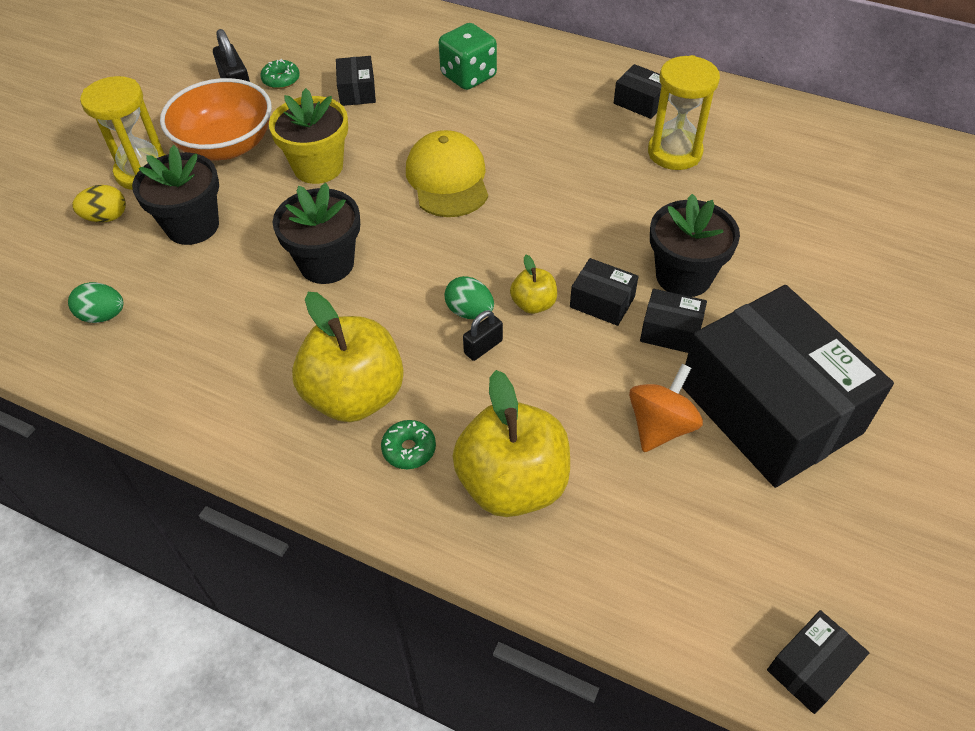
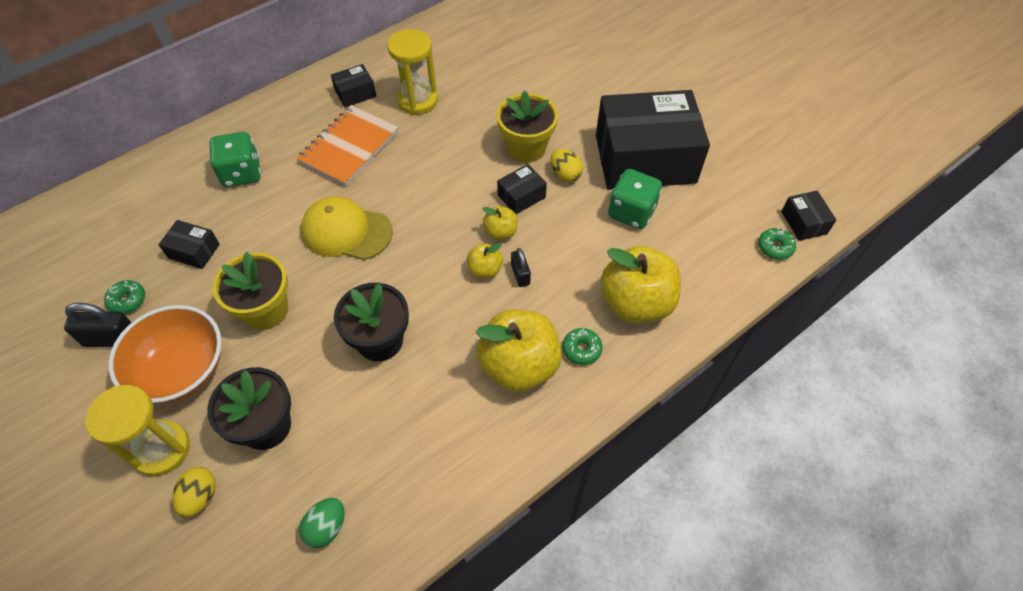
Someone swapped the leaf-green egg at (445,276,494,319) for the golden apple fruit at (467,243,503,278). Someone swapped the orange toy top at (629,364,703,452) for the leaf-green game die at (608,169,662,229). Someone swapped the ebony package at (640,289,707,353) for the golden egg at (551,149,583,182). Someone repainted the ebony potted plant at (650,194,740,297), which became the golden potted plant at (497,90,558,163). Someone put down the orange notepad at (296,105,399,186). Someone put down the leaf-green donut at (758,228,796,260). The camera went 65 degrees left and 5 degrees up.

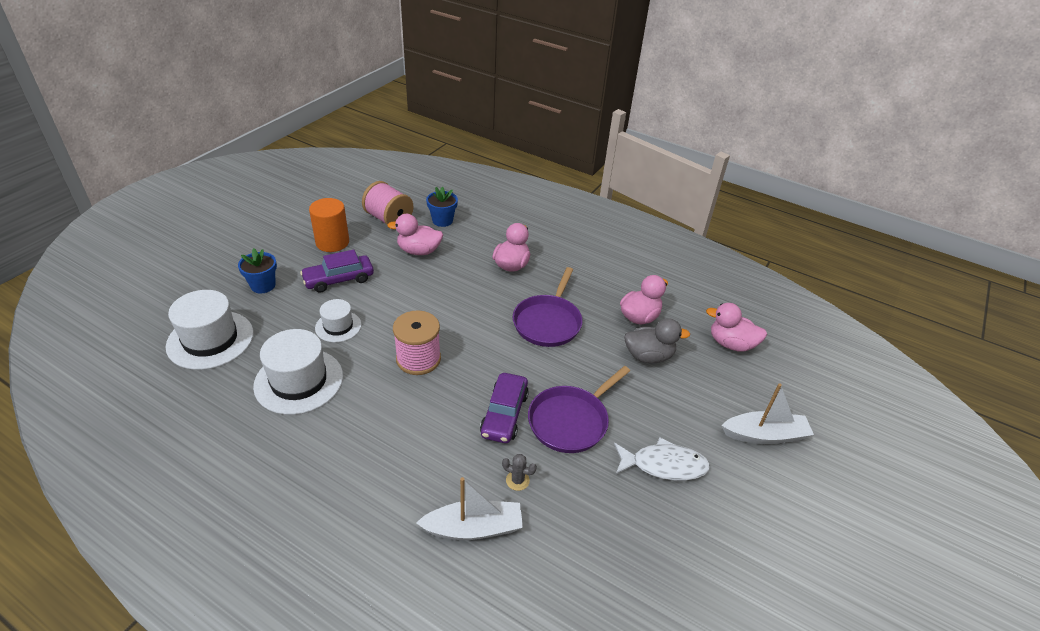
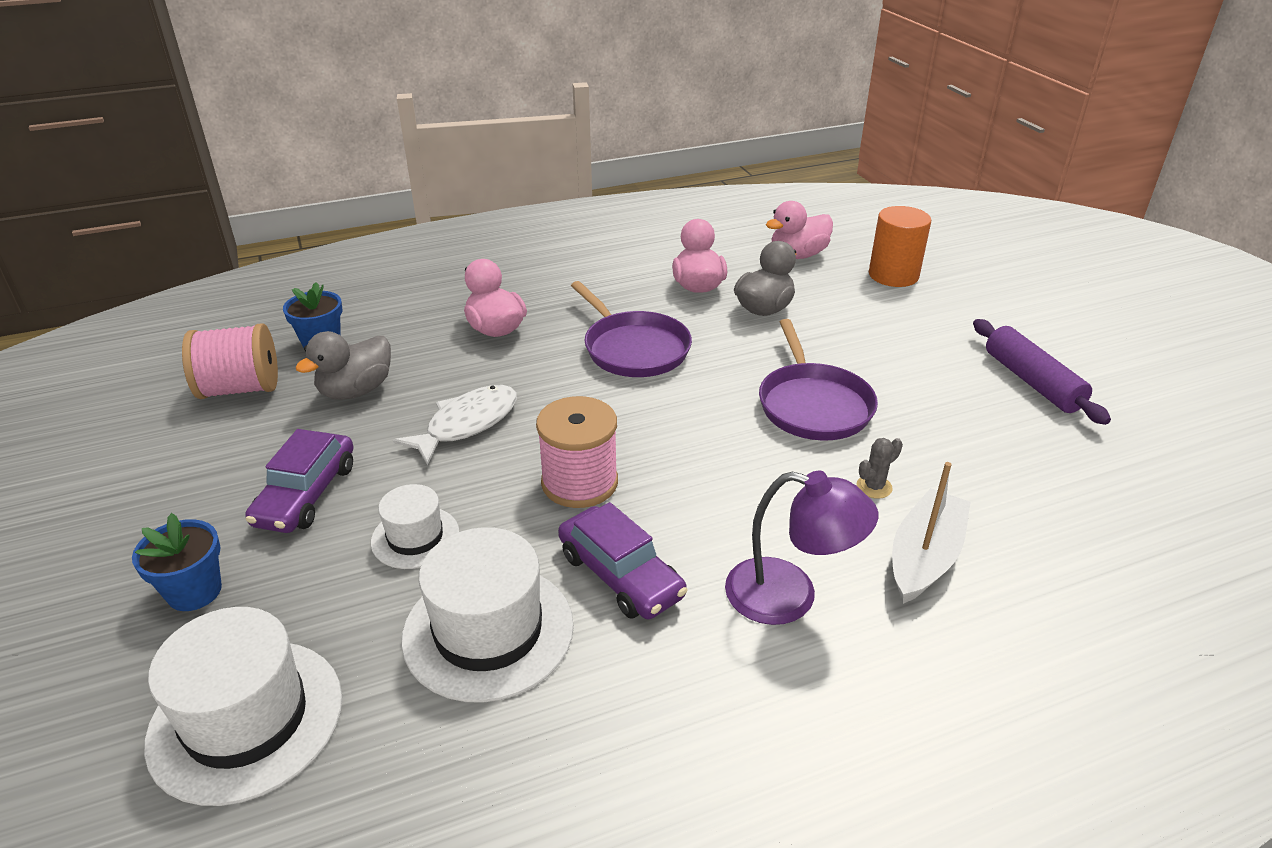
Someone carried the orange cylinder from (309,198,349,252) to (869,206,931,287). Someone repainted the pink rubber duck at (387,214,443,255), which became the ash-grey rubber duck at (295,331,391,400). Someone carried the royal purple car from (480,373,529,443) to (558,502,687,619). Someone carried the white fish figure from (614,438,710,481) to (393,385,517,465). Someone took away the white boat at (721,383,814,444). Someone put down the royal purple desk lamp at (725,471,878,625). Someone put down the royal purple pastry roller at (973,319,1111,425). The camera went 50 degrees left and 5 degrees down.

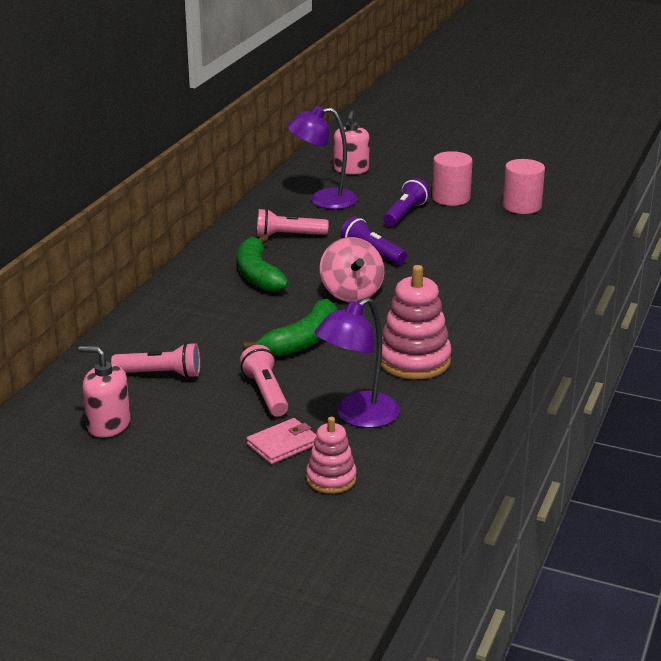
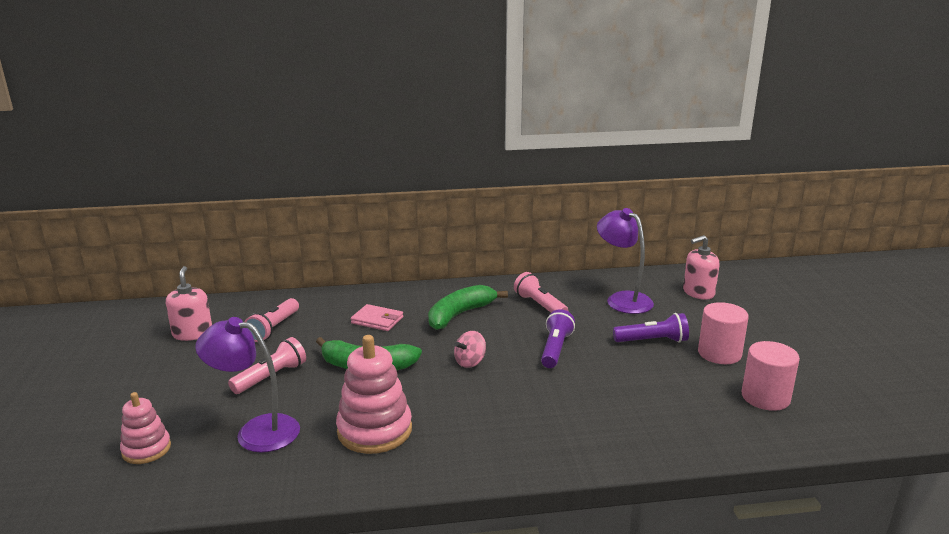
Someone rotated the pink pocket torch at (111,342,200,378) by 45 degrees clockwise. Someone carried the pink billfold from (247,418,317,464) to (351,304,403,331). Someone scaled the pink toy top at (320,237,384,302) by 0.59. The camera went 60 degrees right and 5 degrees down.

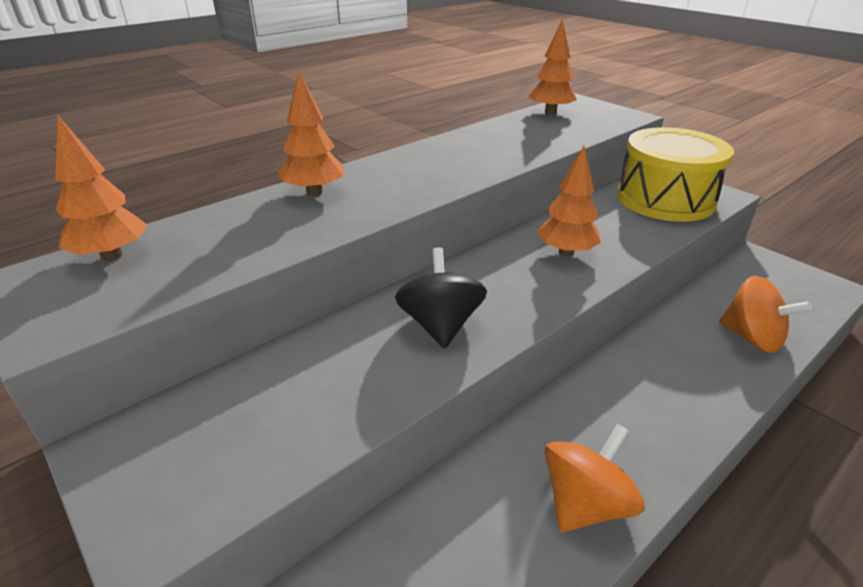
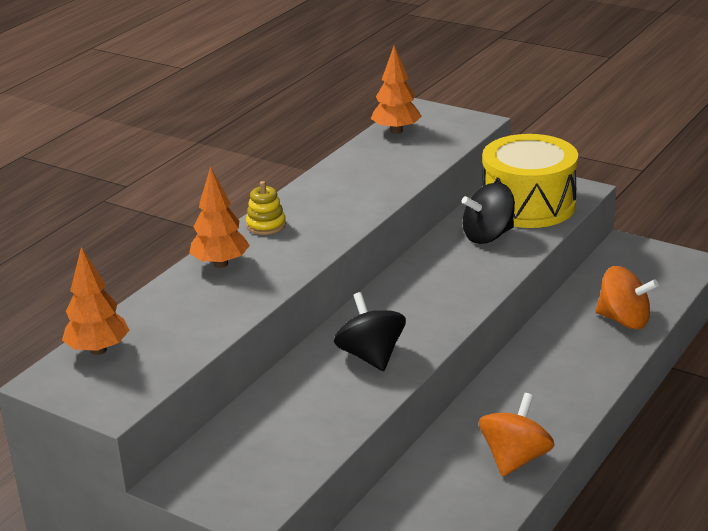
Someone took away the orange toy tree at (537,146,601,257). Someone put down the golden ring stacker at (246,181,286,235). Someone put down the ebony toy top at (462,183,515,244). The camera went 15 degrees left and 5 degrees down.

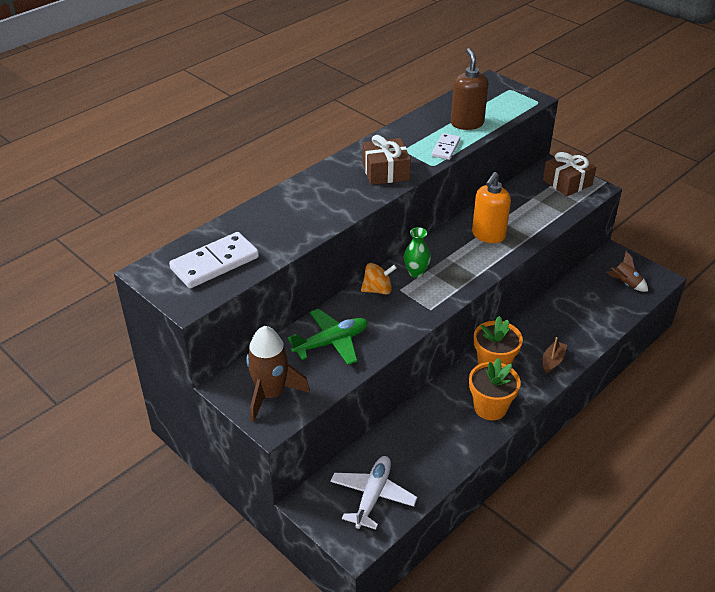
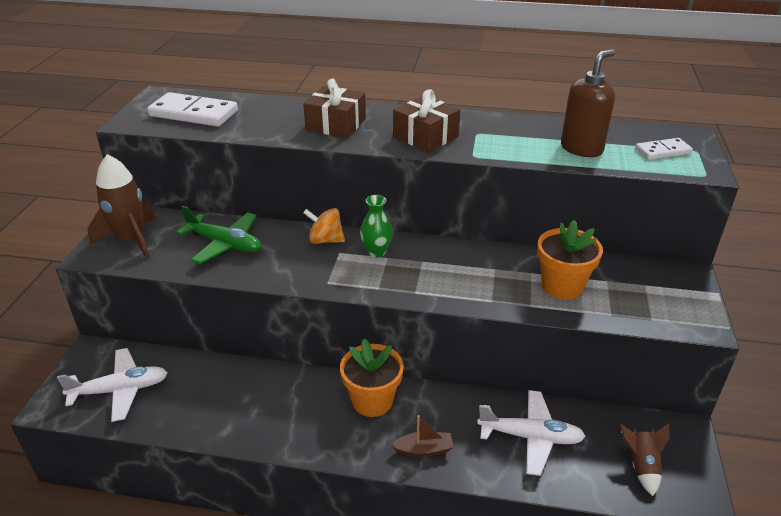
Someone rotated the orange toy top at (361,263,397,295) by 150 degrees clockwise. Someone carried the white domino from (432,133,460,160) to (635,138,693,160). Someone carried the orange potted plant from (469,358,520,420) to (537,220,603,299). Someone took away the orange soap pump at (472,172,511,243). Someone carried the russet wrapped gift from (543,151,596,197) to (303,79,366,138). Someone put down the white plane at (477,390,586,476). The camera went 55 degrees right and 5 degrees down.

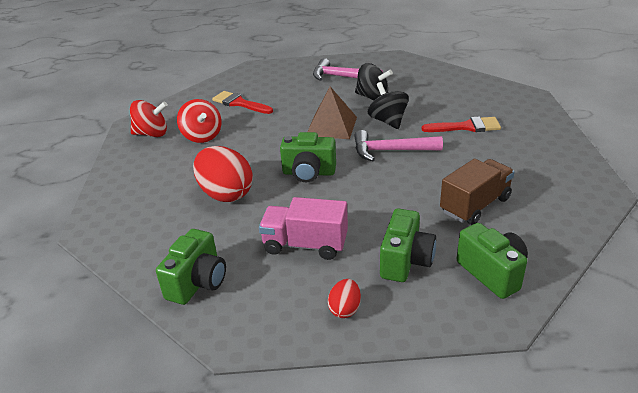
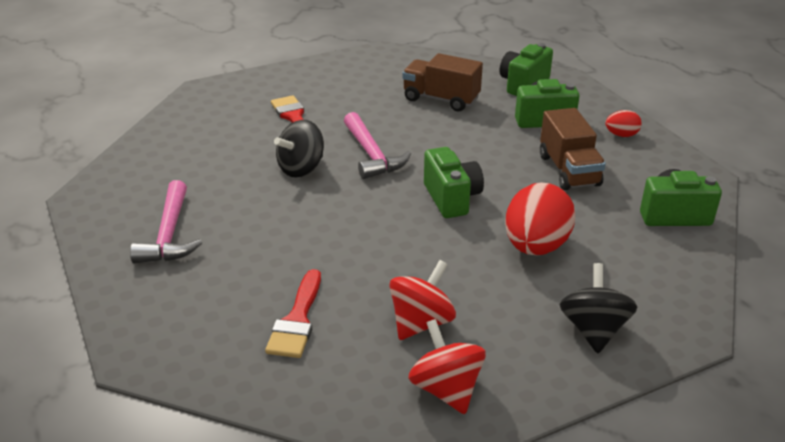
Someone repainted the pink lorry at (259,197,348,260), which became the russet lorry at (540,108,606,190). Someone took away the russet pyramid shape at (307,87,357,139). Someone carried the ebony toy top from (355,63,393,100) to (560,263,637,353). The camera went 115 degrees left and 0 degrees up.

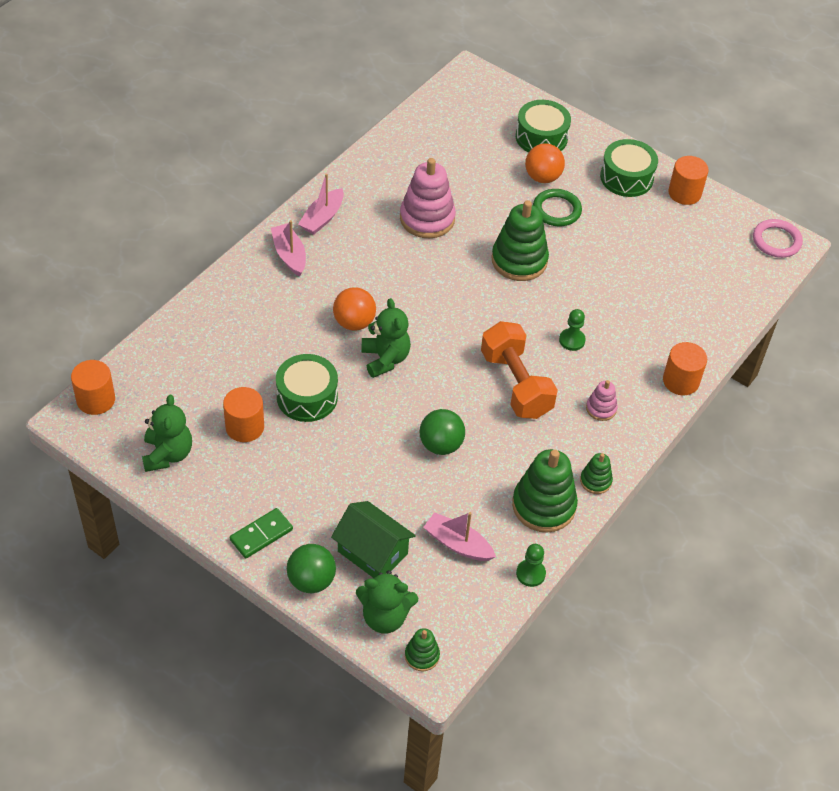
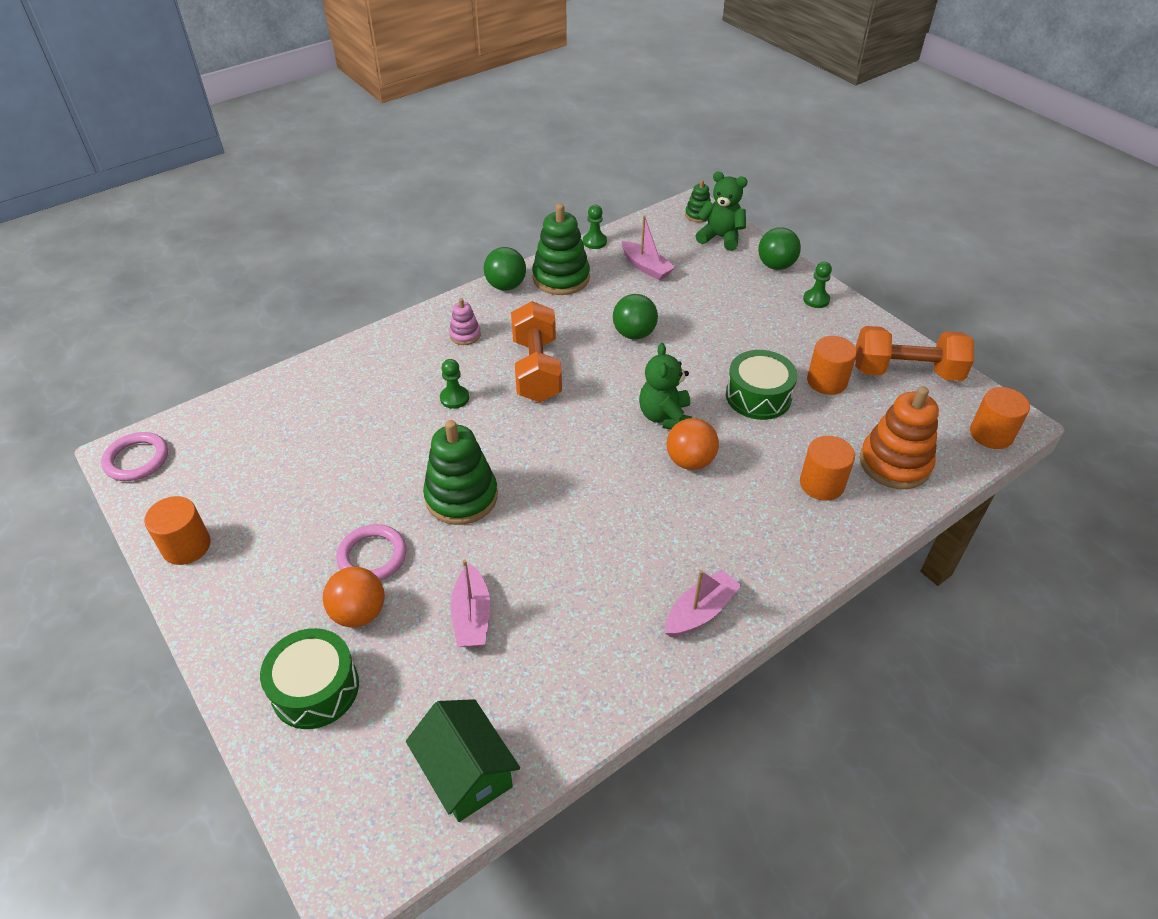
Someone swapped the leaf-green stuffed bear at (142,395,192,472) for the orange free weight at (855,326,974,381). Someone swapped the leaf-green domino at (230,508,293,559) for the leaf-green pawn at (803,262,832,308). Someone carried the pink boat from (271,220,306,276) to (450,560,490,647). Someone carried the leaf-green toy house from (331,501,416,578) to (406,699,520,822). Someone took away the pink ring stacker at (400,158,456,238). Someone repainted the leaf-green hoop at (533,189,582,226), which became the pink hoop at (336,524,407,581). Someone swapped the leaf-green ring stacker at (580,453,613,494) for the leaf-green sphere at (484,247,526,290). Someone took away the leaf-green drum at (600,139,658,197). Someone carried the orange cylinder from (663,342,707,395) to (800,436,855,501). Someone put down the orange ring stacker at (860,386,939,489). The camera went 160 degrees left and 5 degrees down.

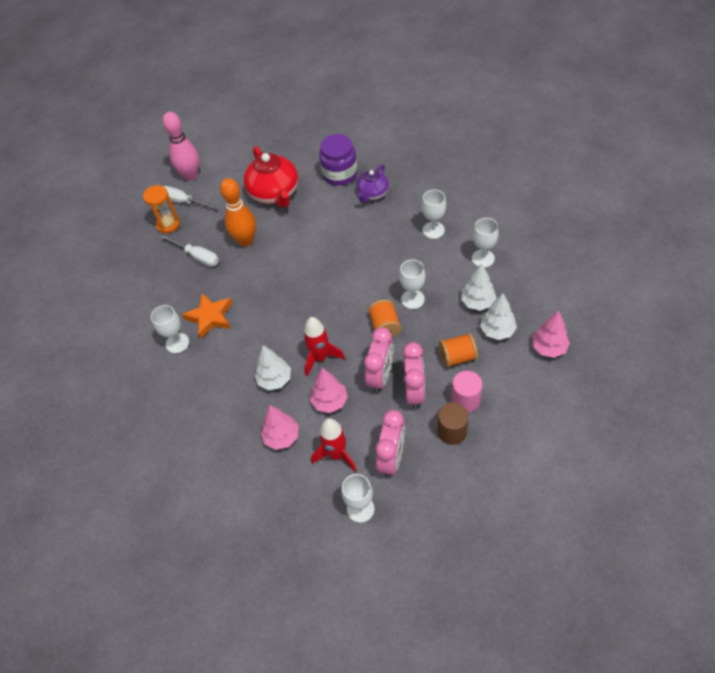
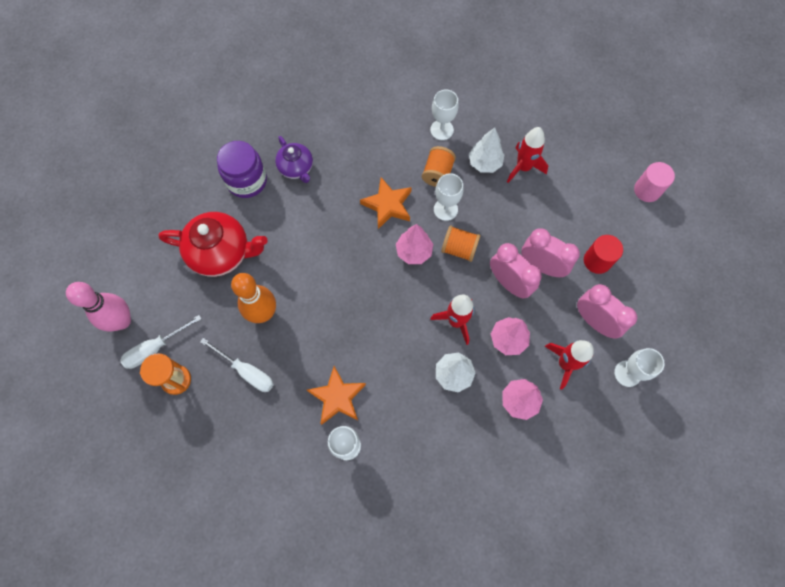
Someone rotated the white flat screwdriver at (160,234,219,267) by 60 degrees clockwise. Someone took away the white wine glass at (422,190,446,239). Someone repainted the russet cylinder at (438,402,469,445), which became the crimson cylinder at (584,235,623,274). Someone carried the orange reel of thread from (439,333,478,367) to (422,146,456,187). Someone carried the pink cylinder from (451,371,482,412) to (634,162,675,202). Someone swapped the white toy tree at (480,293,517,340) for the crimson toy rocket at (507,127,548,183). Someone carried the pink toy tree from (532,310,570,358) to (396,224,433,264). Someone put down the orange five-pointed star at (360,177,412,229). The camera went 65 degrees left and 15 degrees up.

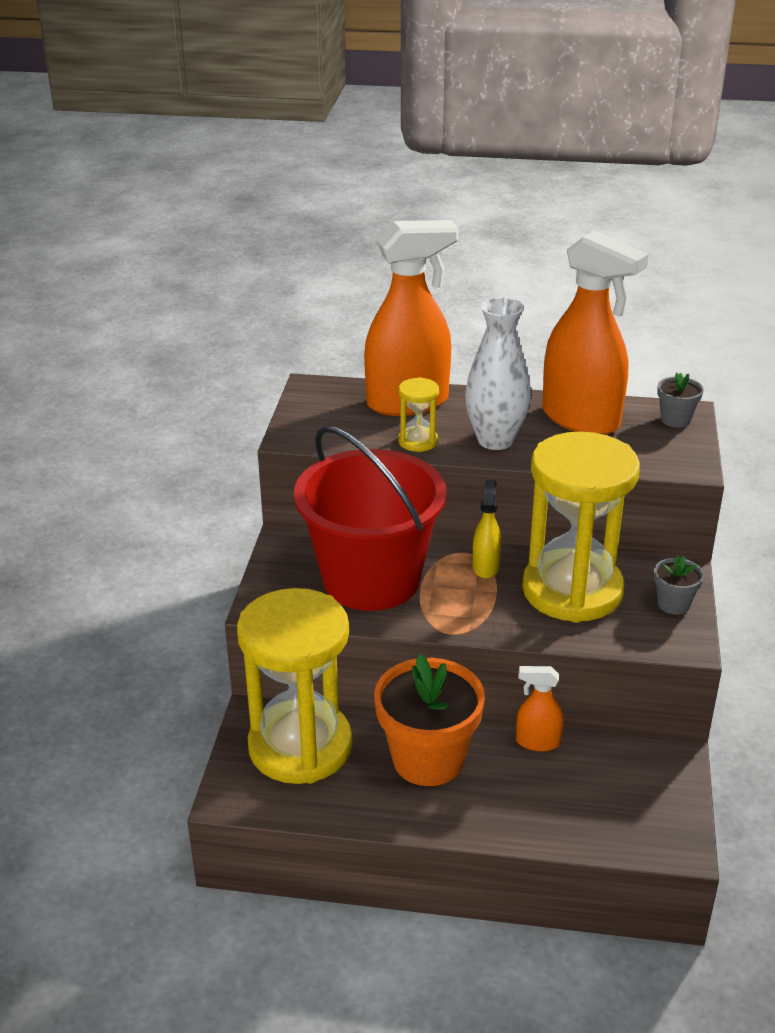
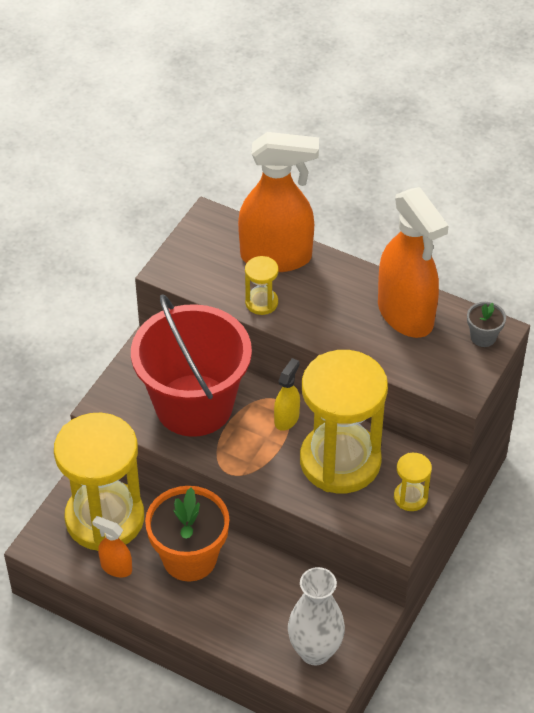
Someone carried the white tall vase from (465,297,531,450) to (288,567,345,665). Someone carried the orange spray cleaner from (516,666,563,752) to (92,516,132,578). Someone swapped the ash-grey potted plant at (654,556,704,615) for the golden sandglass at (394,453,432,511). The camera went 20 degrees right and 15 degrees up.

